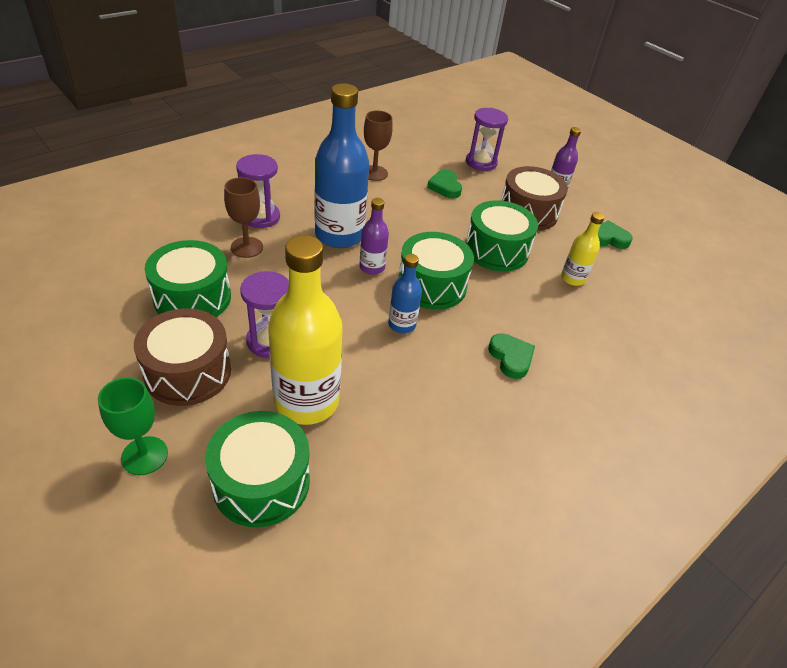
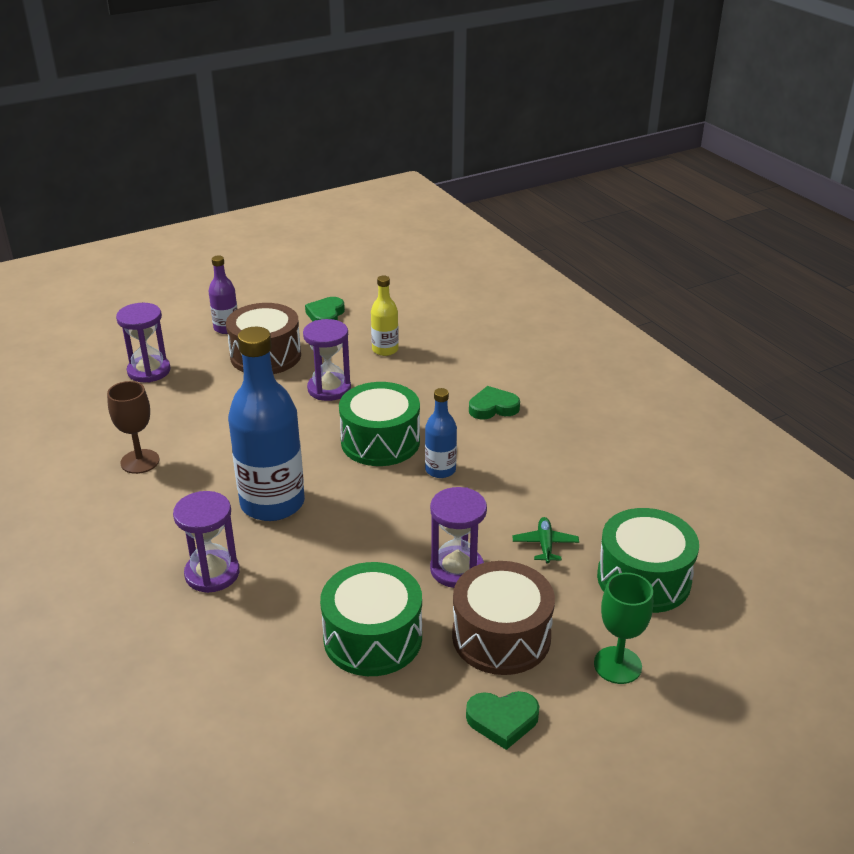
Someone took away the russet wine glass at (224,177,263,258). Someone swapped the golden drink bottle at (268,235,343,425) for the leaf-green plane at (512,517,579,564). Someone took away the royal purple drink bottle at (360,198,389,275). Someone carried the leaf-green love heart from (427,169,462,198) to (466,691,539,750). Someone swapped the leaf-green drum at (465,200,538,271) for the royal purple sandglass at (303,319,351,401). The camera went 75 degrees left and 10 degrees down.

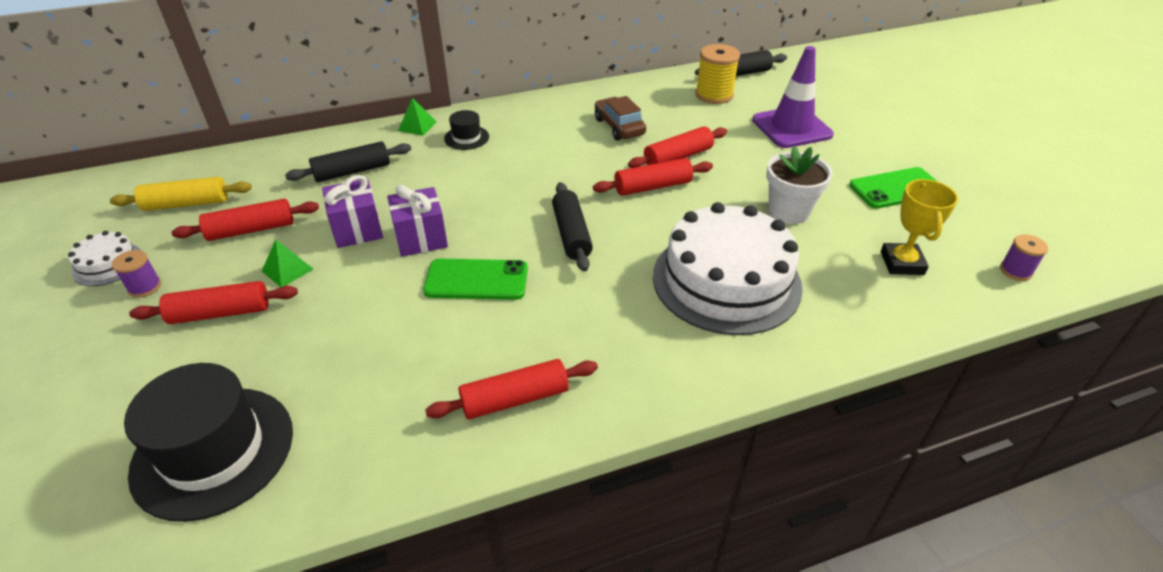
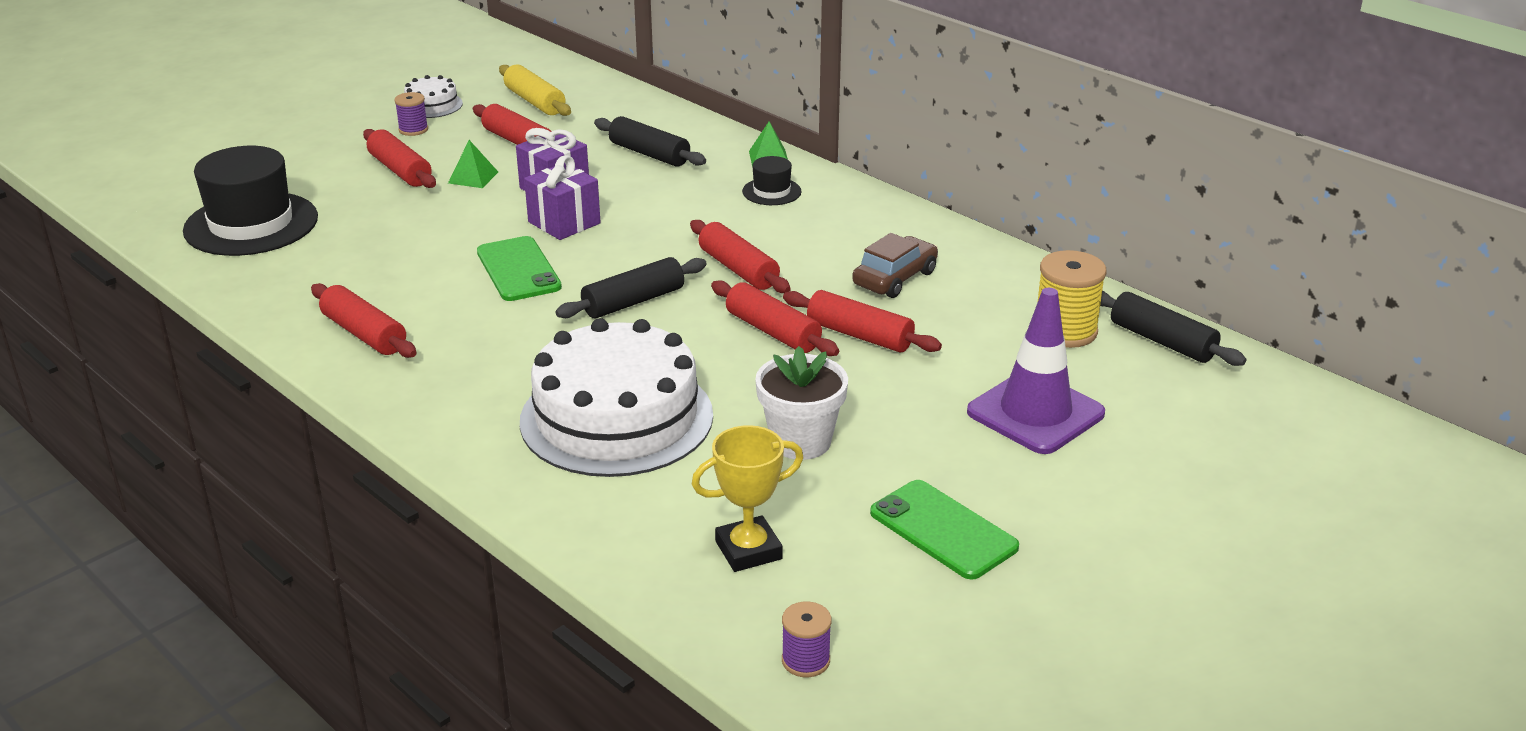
Someone put down the crimson pastry roller at (690,220,791,293). The camera went 65 degrees right and 10 degrees down.

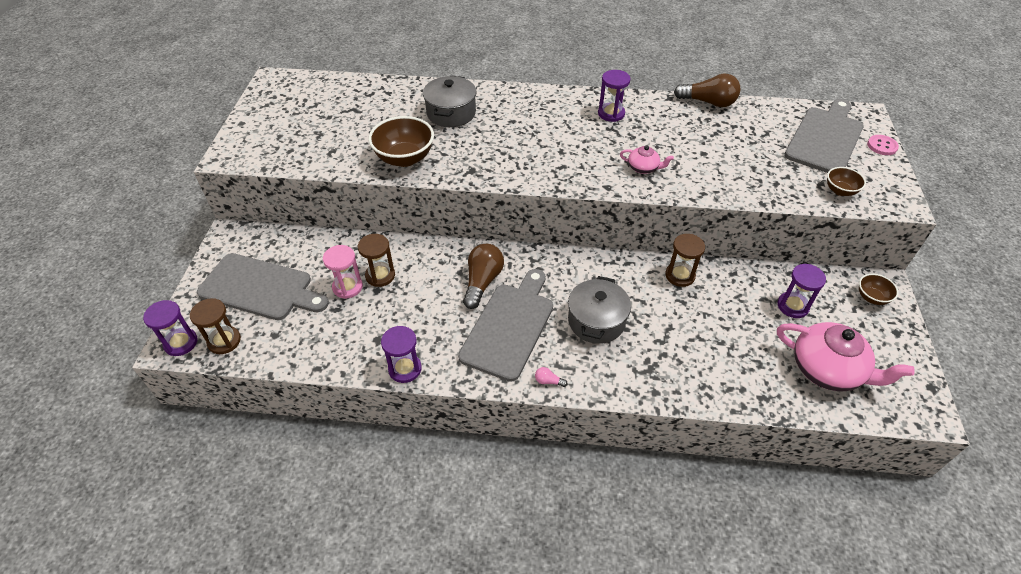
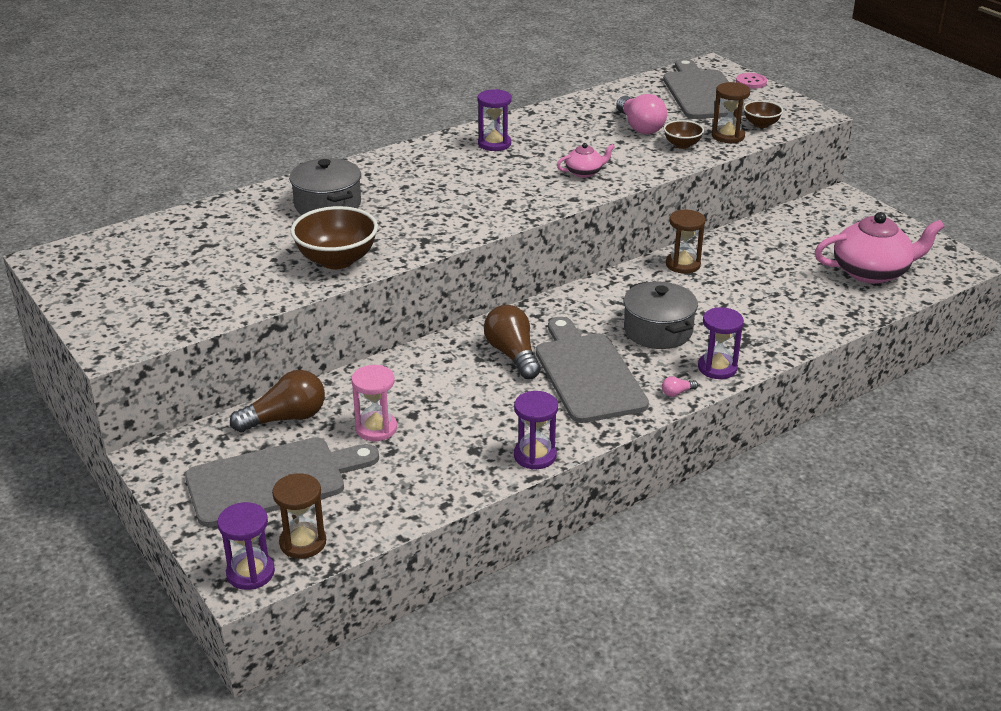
Someone carried the russet sandglass from (358,234,395,287) to (712,82,750,143). Someone carried the russet bulb from (674,74,741,107) to (230,370,325,432). Someone carried the royal purple sandglass from (778,264,826,318) to (698,307,744,379). Someone carried the russet serving bowl from (859,274,898,305) to (664,120,704,149). Someone put down the pink bulb at (616,94,667,134). The camera went 40 degrees left and 15 degrees down.

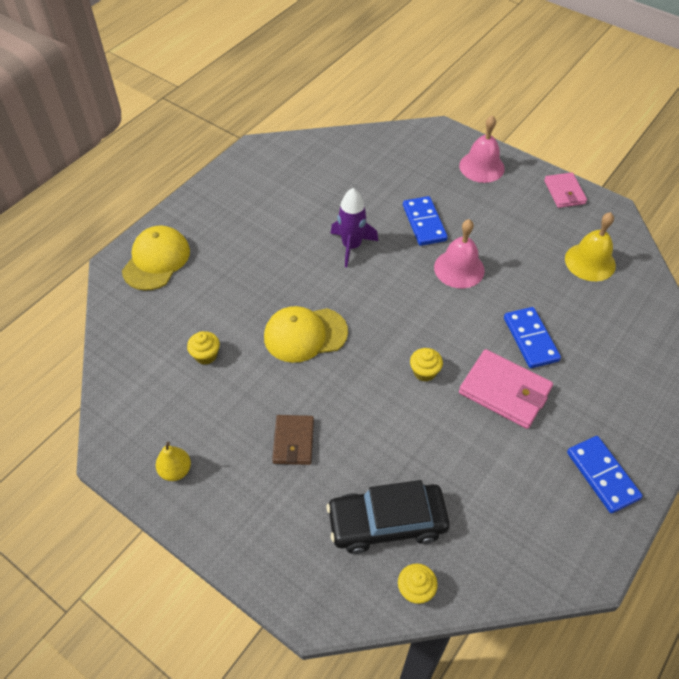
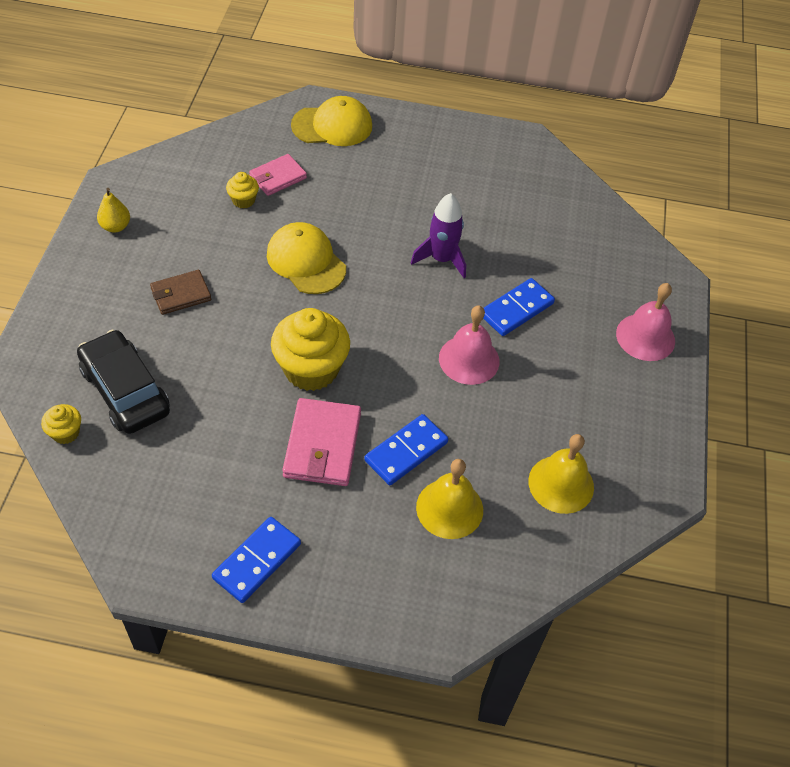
Someone scaled the golden fairy cake at (410,348,443,382) by 2.12. Someone carried the pink billfold from (544,173,587,208) to (249,154,307,196). Someone put down the golden school bell at (416,459,483,539). The camera went 60 degrees right and 0 degrees up.

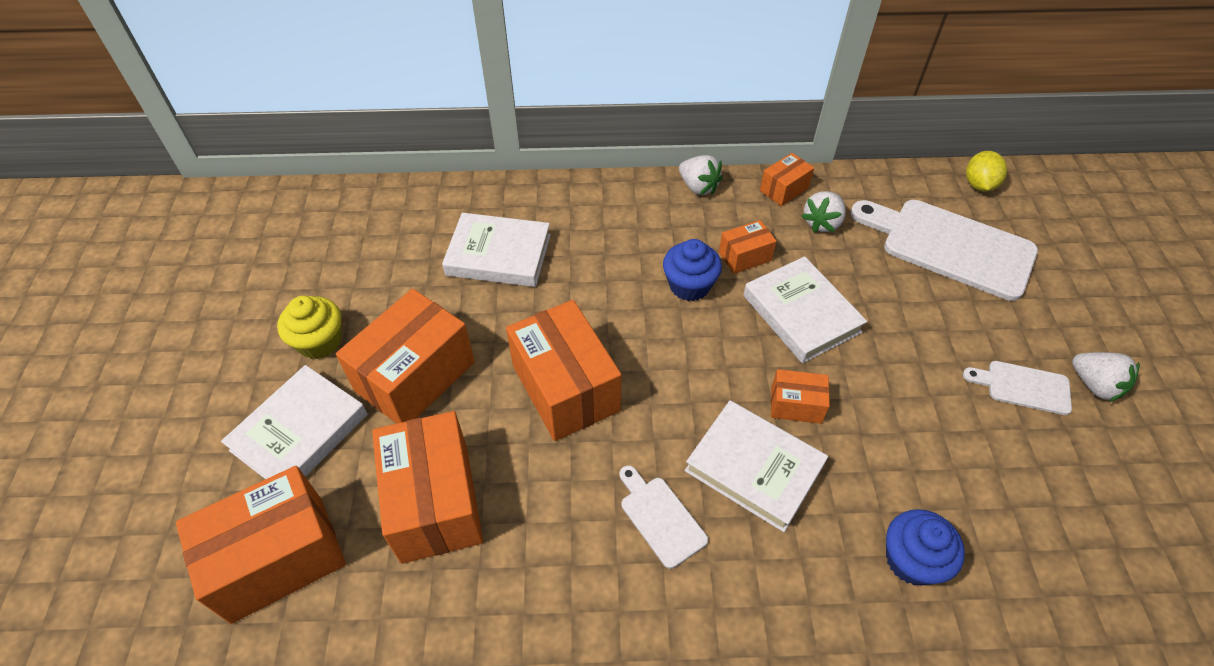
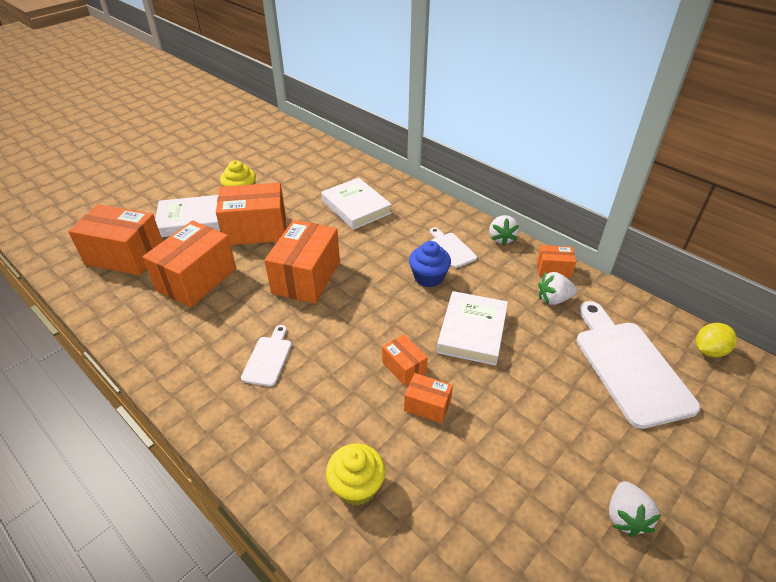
Someone took away the white hardback at (685,400,828,532). Someone carried the orange package from (719,220,777,274) to (404,373,453,423). Someone repainted the cobalt fairy cake at (886,509,965,585), which became the golden fairy cake at (326,444,385,506). Someone carried the white chopping board from (963,361,1072,415) to (430,227,477,268). The camera went 45 degrees right and 10 degrees down.

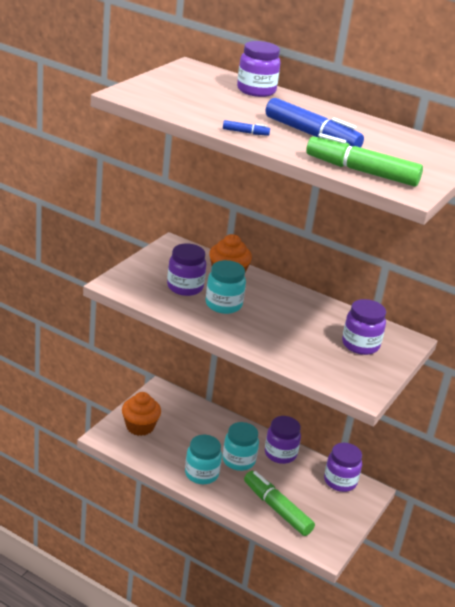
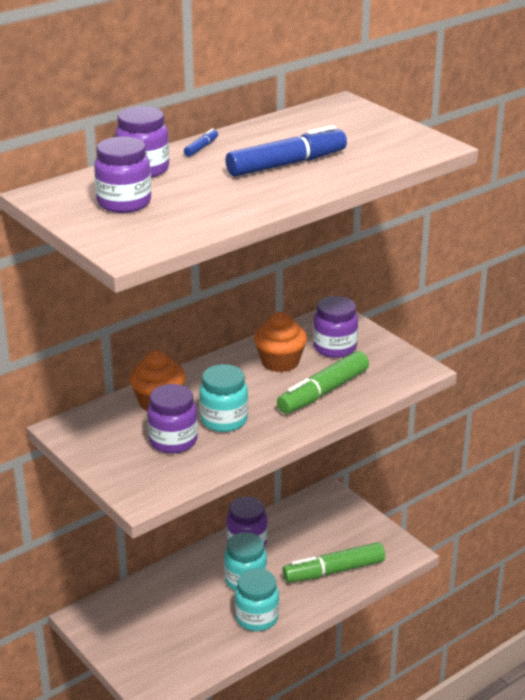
Someone carried the orange fairy cake from (122,392,161,436) to (254,312,307,372). Someone carried the cobalt marker pen from (223,120,270,136) to (184,128,218,157). Someone carried the leaf-green marker pen from (306,133,423,187) to (277,351,369,414). Someone carried the royal purple preserve jar from (324,443,362,492) to (94,137,151,213). The camera went 65 degrees left and 0 degrees up.

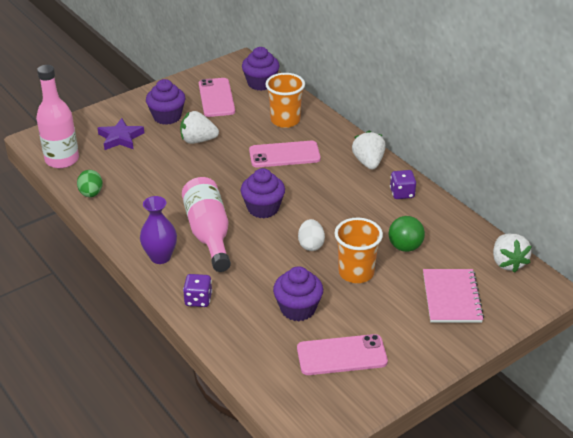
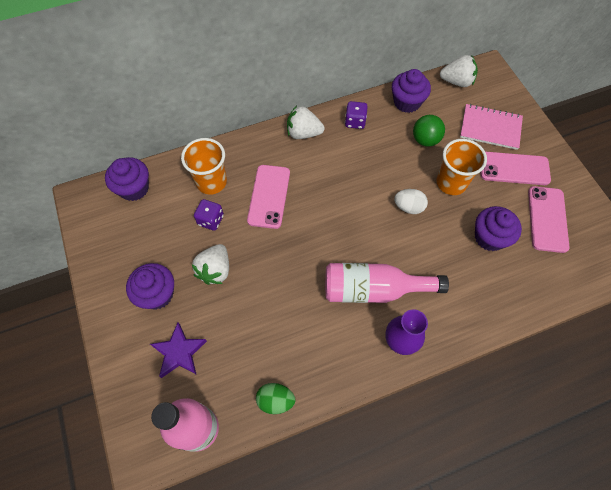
Someone carried the royal purple game die from (183,274,212,307) to (194,199,224,231). Someone carried the pink phone from (199,78,235,117) to (480,152,551,185). Someone carried the royal purple fairy cake from (241,168,285,218) to (392,69,431,113). The camera went 75 degrees left and 25 degrees up.

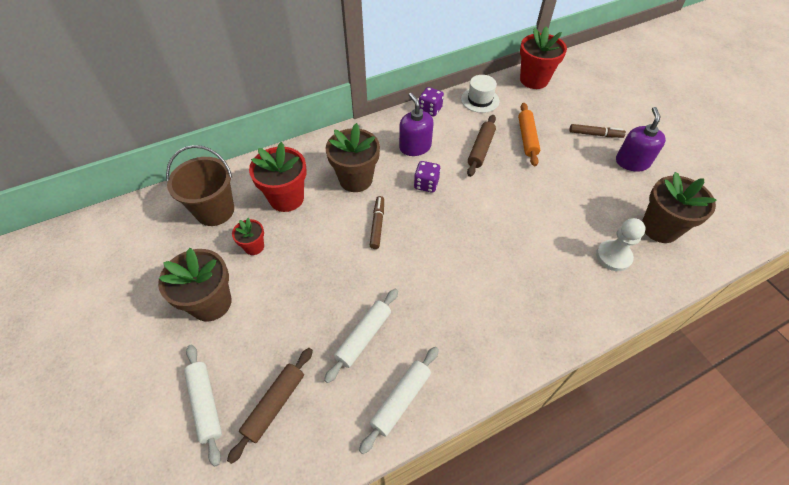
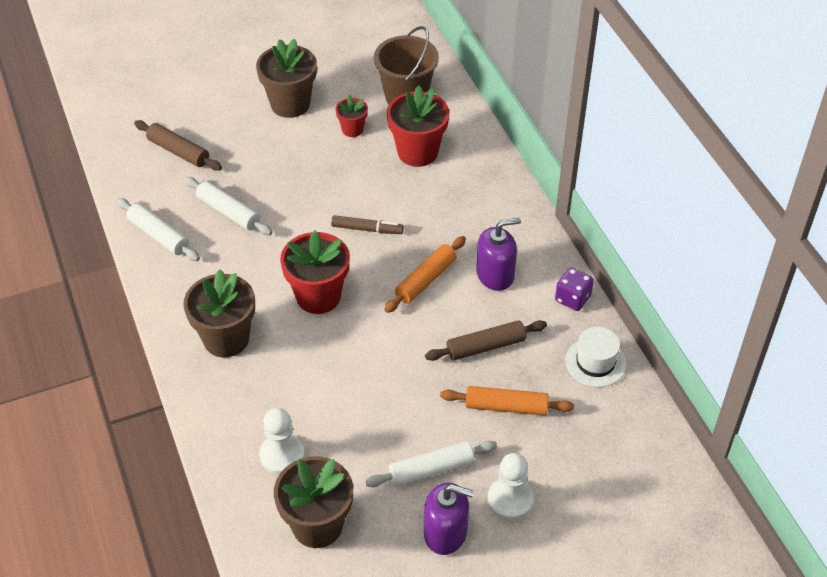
Someone carried the white pastry roller from (184,345,222,467) to (365,441,497,487). Someone carried the russet potted plant from (326,123,380,192) to (183,269,255,357). Someone swapped the royal purple game die at (414,161,441,193) for the orange pastry roller at (384,236,466,313). Someone rotated the russet pastry roller at (467,115,496,177) by 45 degrees counterclockwise. Someone carried the crimson potted plant from (520,26,567,89) to (280,231,350,314). Someone swapped the russet marker pen at (569,124,626,138) for the white pawn at (487,453,534,520). The camera went 95 degrees right and 5 degrees down.

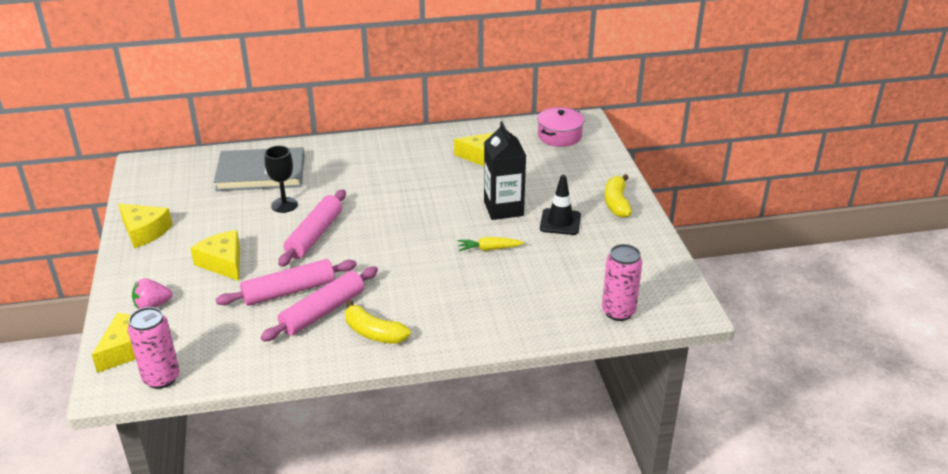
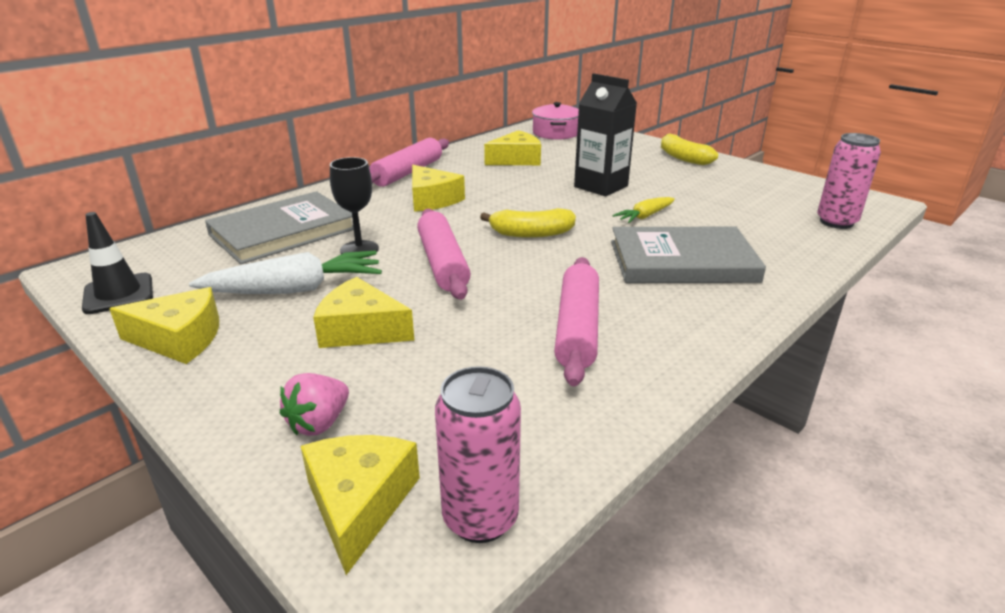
Someone carried the pink pastry roller from (215,259,357,306) to (369,138,449,187). Someone carried the golden toy banana from (345,300,411,344) to (480,208,576,238). Someone carried the ebony safety cone from (540,175,581,235) to (82,212,153,314). Someone put down the white carrot at (189,251,382,294). Someone put down the golden cheese wedge at (412,165,465,212). Someone put down the ash-grey hardback at (611,227,766,283). The camera went 35 degrees left and 5 degrees down.

